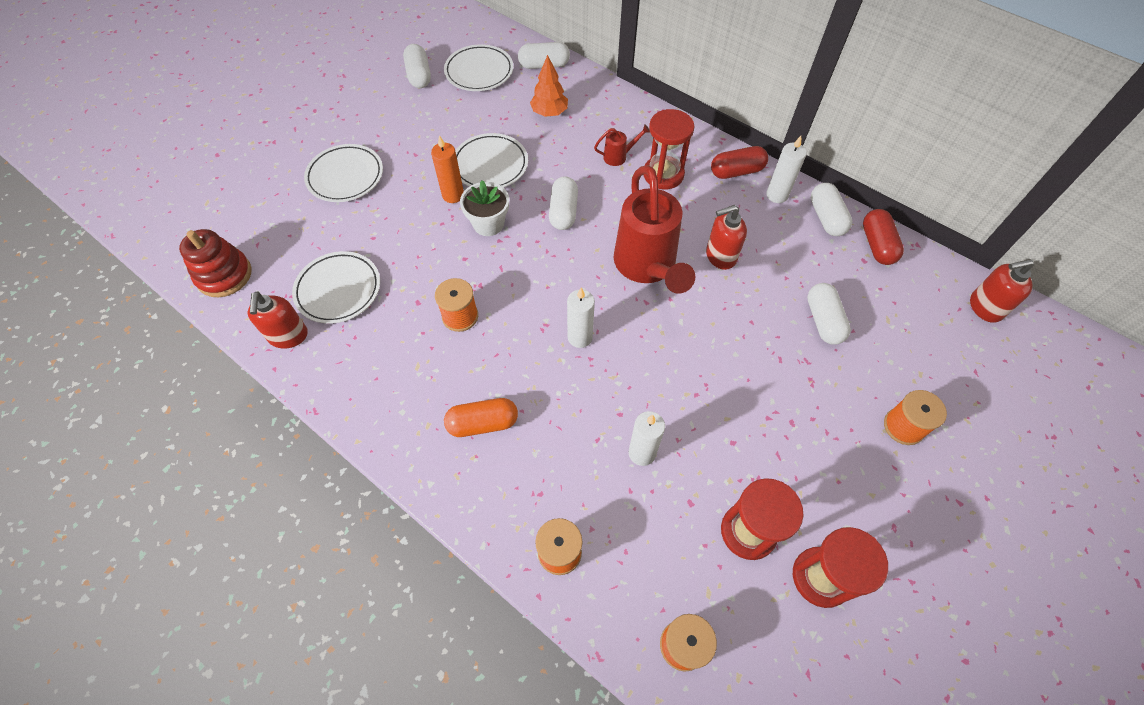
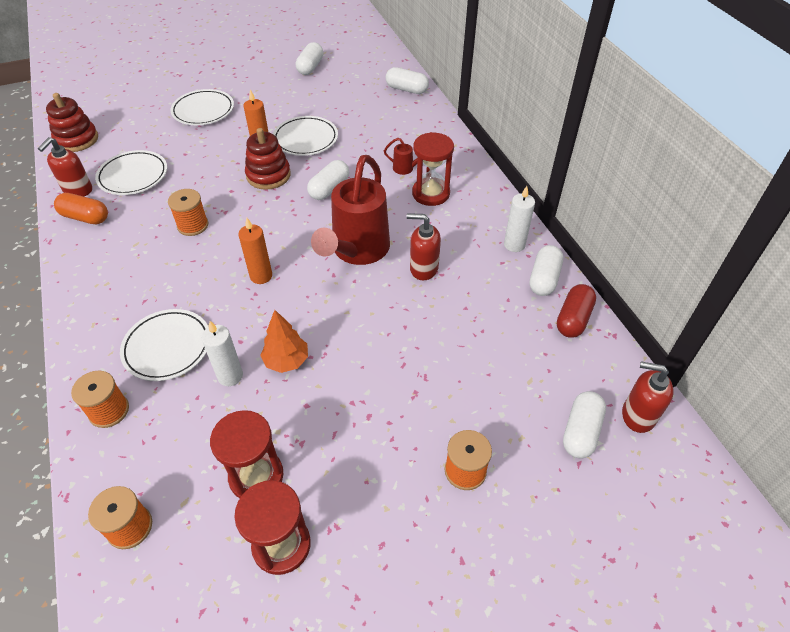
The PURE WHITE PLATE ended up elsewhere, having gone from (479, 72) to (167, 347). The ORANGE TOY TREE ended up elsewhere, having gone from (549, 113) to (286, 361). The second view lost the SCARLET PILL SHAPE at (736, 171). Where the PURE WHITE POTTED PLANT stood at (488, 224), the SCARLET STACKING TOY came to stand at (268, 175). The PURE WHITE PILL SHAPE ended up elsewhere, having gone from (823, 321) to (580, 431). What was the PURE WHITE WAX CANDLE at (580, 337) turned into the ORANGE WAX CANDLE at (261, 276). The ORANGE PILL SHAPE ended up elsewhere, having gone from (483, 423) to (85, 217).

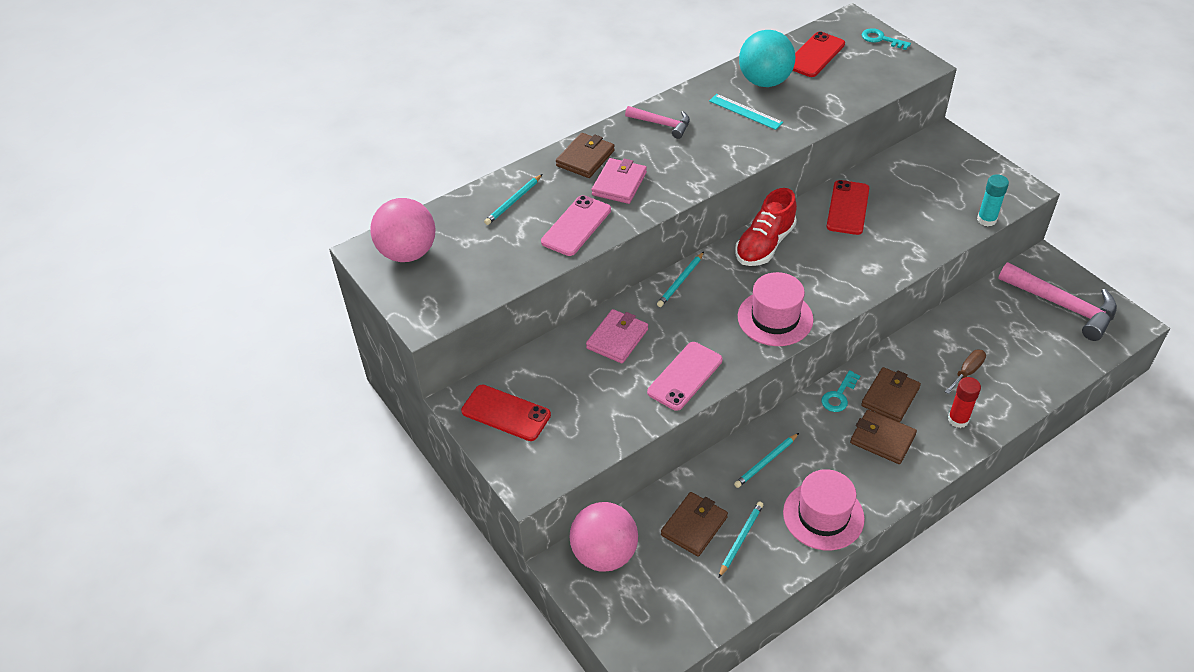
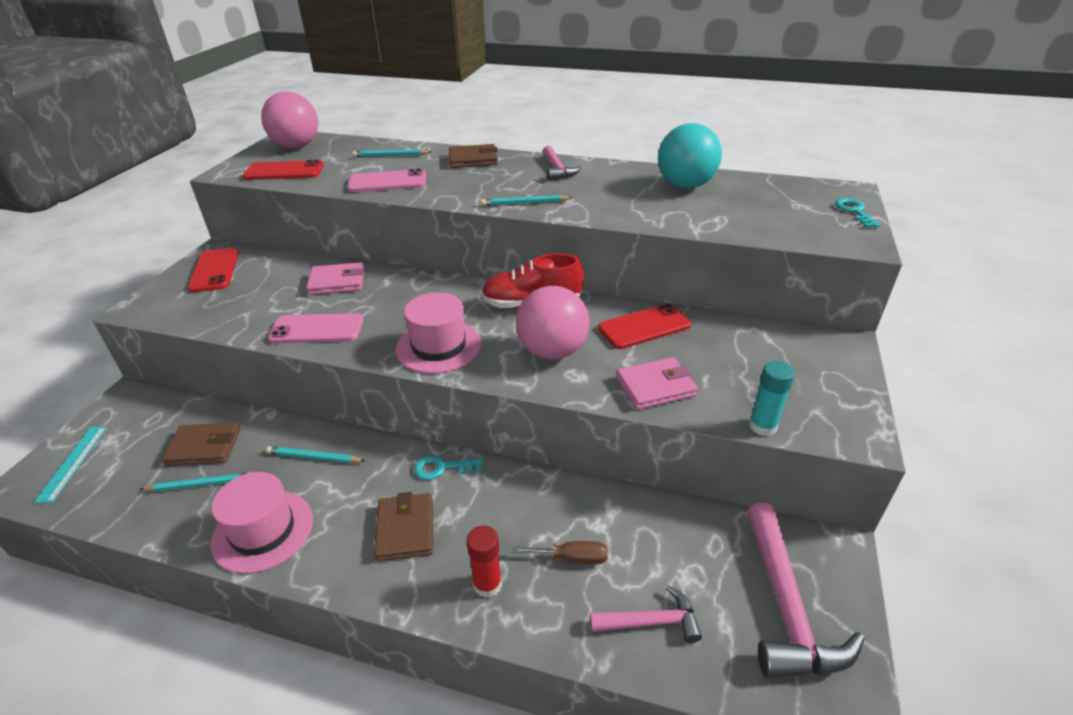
The SCARLET MOBILE PHONE ended up elsewhere, having gone from (815, 55) to (284, 171). The TEAL RULER ended up elsewhere, having gone from (745, 111) to (73, 463). The ROSY CARD WALLET ended up elsewhere, having gone from (619, 184) to (655, 387). The TEAL WOODEN PENCIL ended up elsewhere, having gone from (681, 281) to (524, 203). The second view lost the RUSSET CARD WALLET at (890, 397). The ROSY PLAY BALL ended up elsewhere, having gone from (604, 554) to (552, 351). The second view gained the ROSY HAMMER at (651, 622).

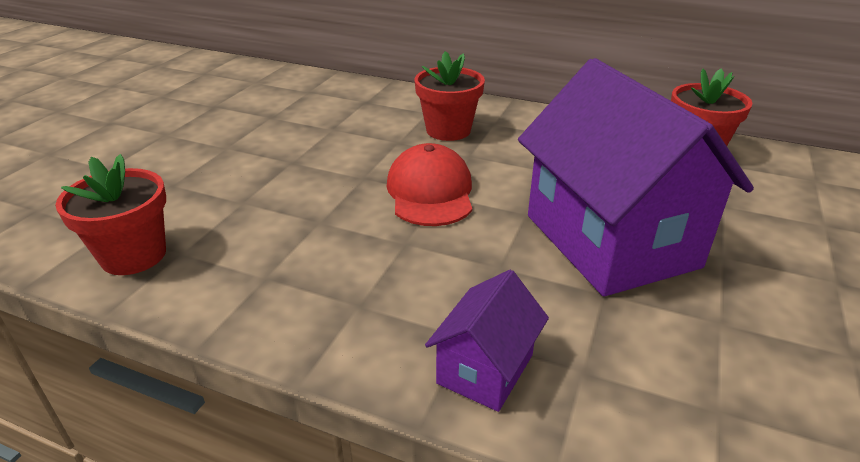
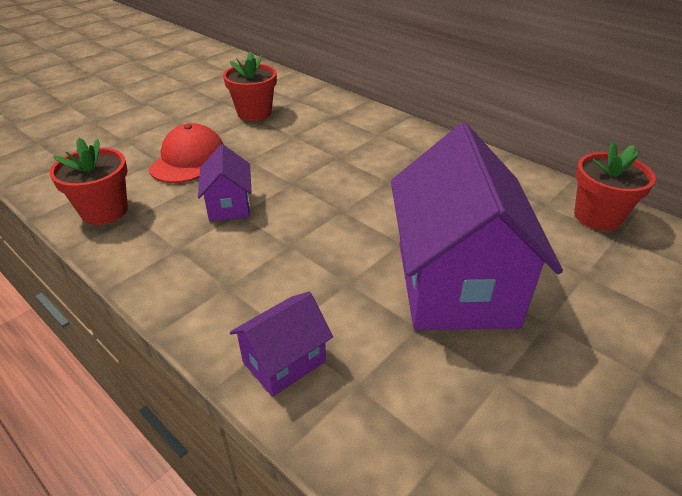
The SCARLET POTTED PLANT ended up elsewhere, having gone from (448, 130) to (254, 113). The SCARLET PEAKED CAP ended up elsewhere, having gone from (430, 192) to (188, 159). The second view gained the VIOLET HOUSE at (229, 205).

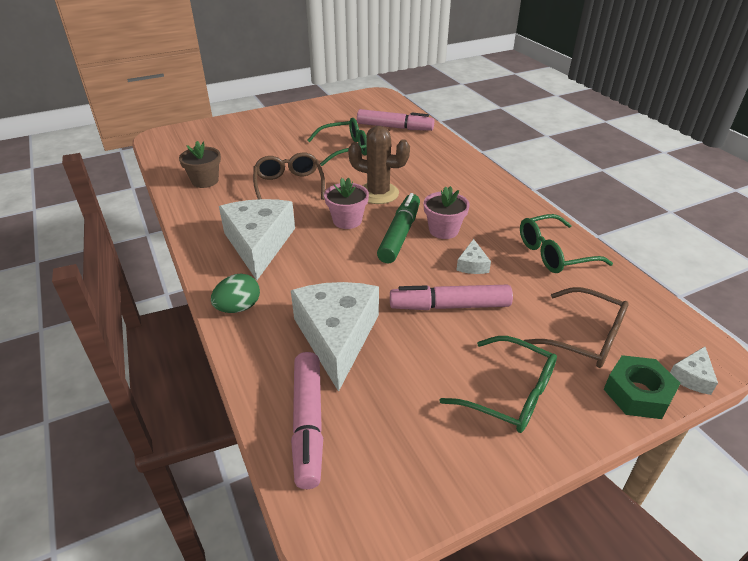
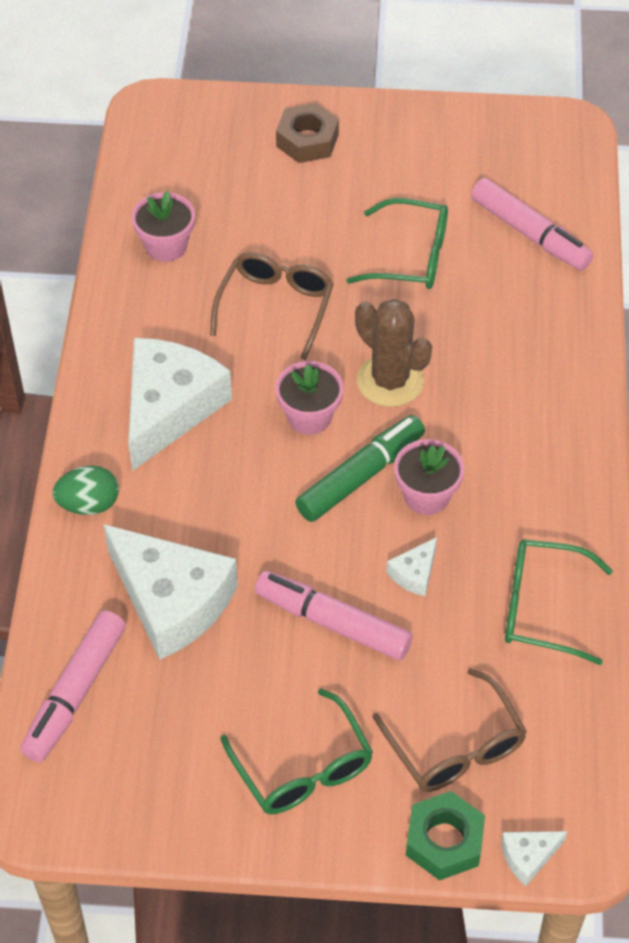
What was the RUSSET POTTED PLANT at (205, 181) turned into the ROSY POTTED PLANT at (166, 246). The PURE WHITE PIECE OF CHEESE at (336, 337) ended up facing another way, 105 degrees clockwise from before. The second view gained the RUSSET HEXAGON NUT at (307, 140).

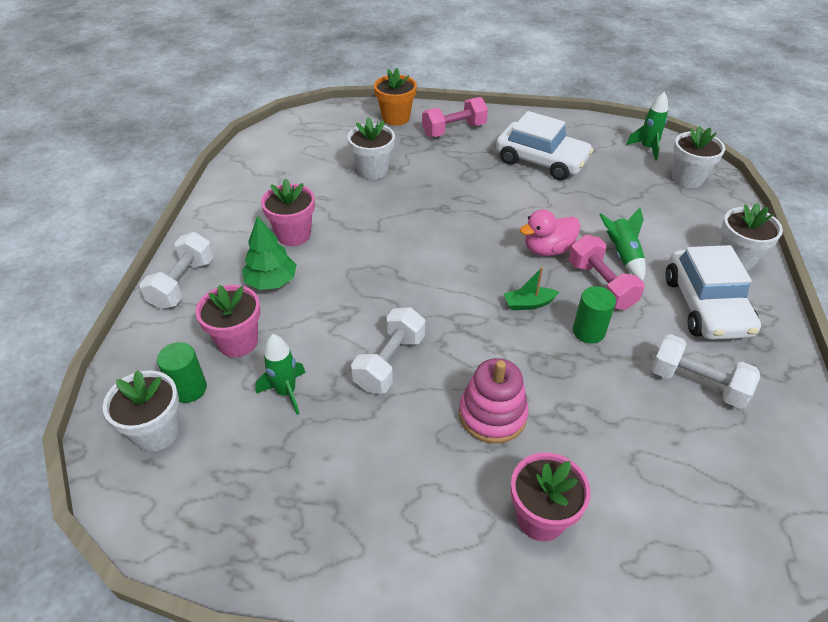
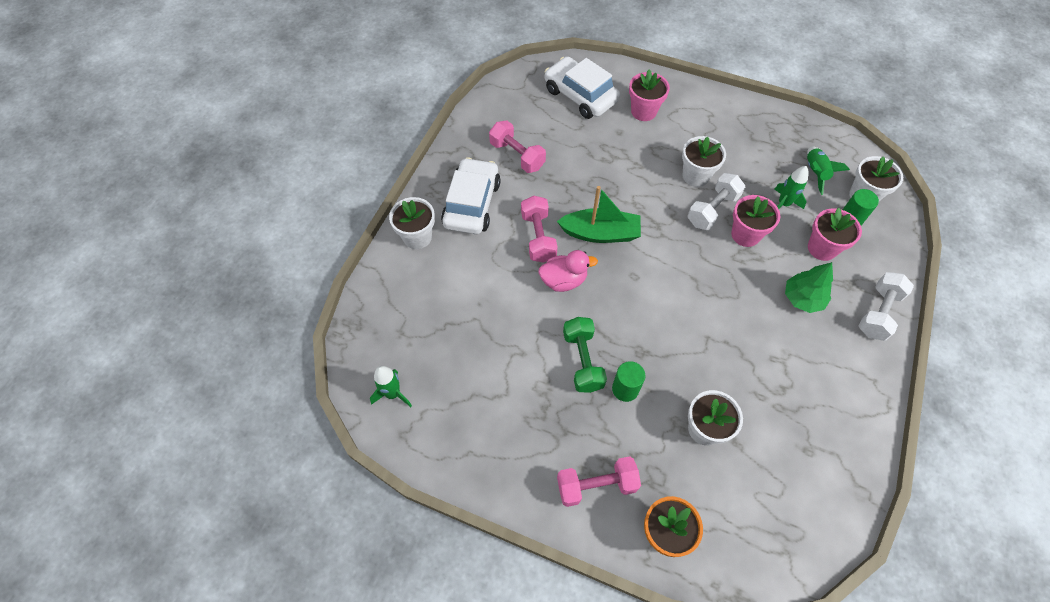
The PURE WHITE CAR ended up elsewhere, having gone from (541, 161) to (580, 95). The PURE WHITE POTTED PLANT ended up elsewhere, having gone from (687, 178) to (695, 176). The ROSY POTTED PLANT ended up elsewhere, having gone from (293, 235) to (745, 235). The GREEN SPACESHIP ended up elsewhere, having gone from (622, 255) to (815, 173). The size of the GREEN BOAT at (528, 304) changed by a factor of 1.95. The GREEN CYLINDER ended up elsewhere, having gone from (588, 331) to (625, 389). What was the PURE WHITE HAND WEIGHT at (697, 383) turned into the ROSY HAND WEIGHT at (517, 156). The second view lost the ROSY STACKING TOY at (492, 415). The second view gained the GREEN HAND WEIGHT at (583, 361).

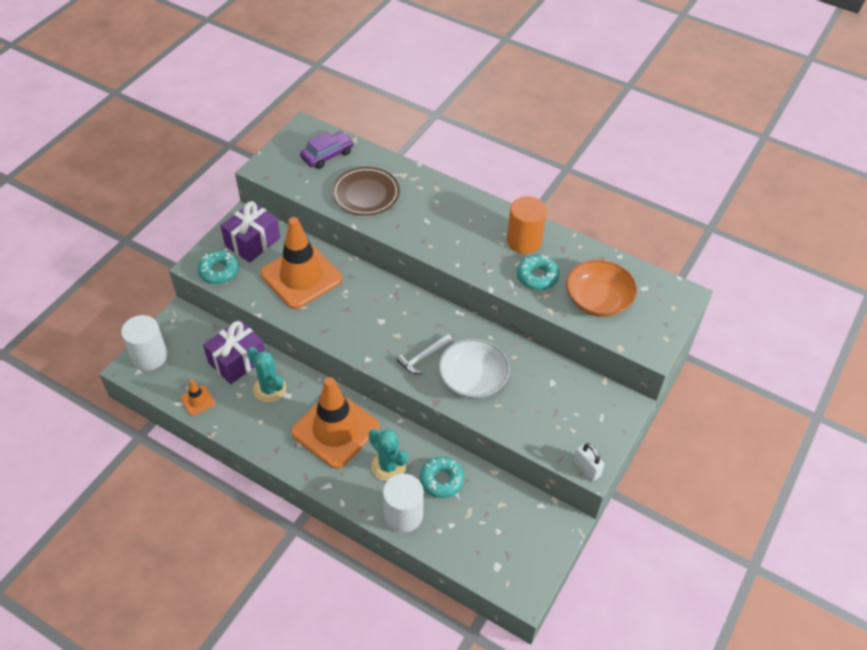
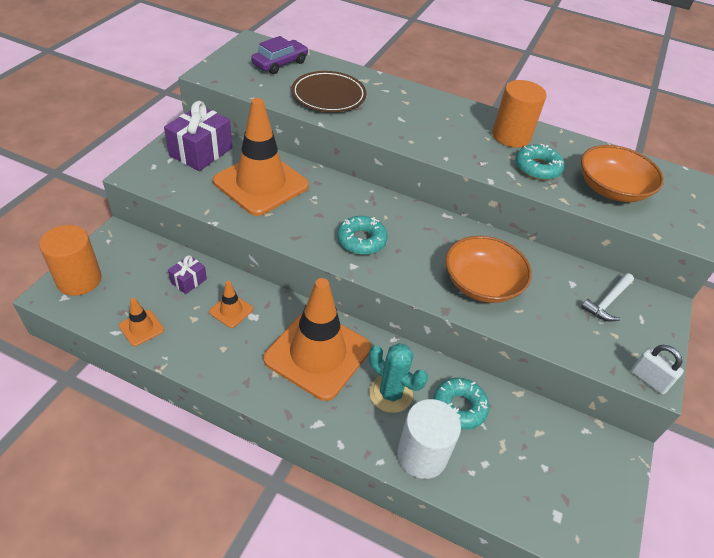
The TEAL DOUGHNUT ended up elsewhere, having gone from (219, 271) to (361, 240). What was the PURE WHITE CYLINDER at (149, 356) turned into the ORANGE CYLINDER at (79, 280). The size of the VIOLET PRESENT at (237, 360) changed by a factor of 0.51. The PURE WHITE HAMMER ended up elsewhere, having gone from (423, 357) to (608, 302). What was the PURE WHITE BOWL at (473, 379) turned into the ORANGE BOWL at (482, 284). Where the TEAL SAGUARO CACTUS stood at (269, 389), the ORANGE ROAD CONE came to stand at (231, 310).

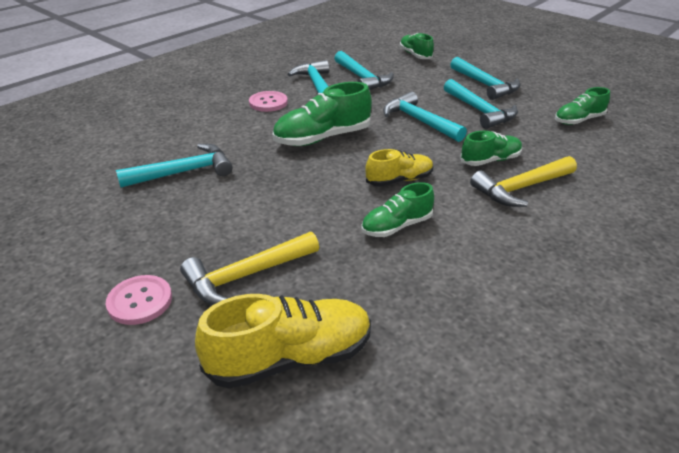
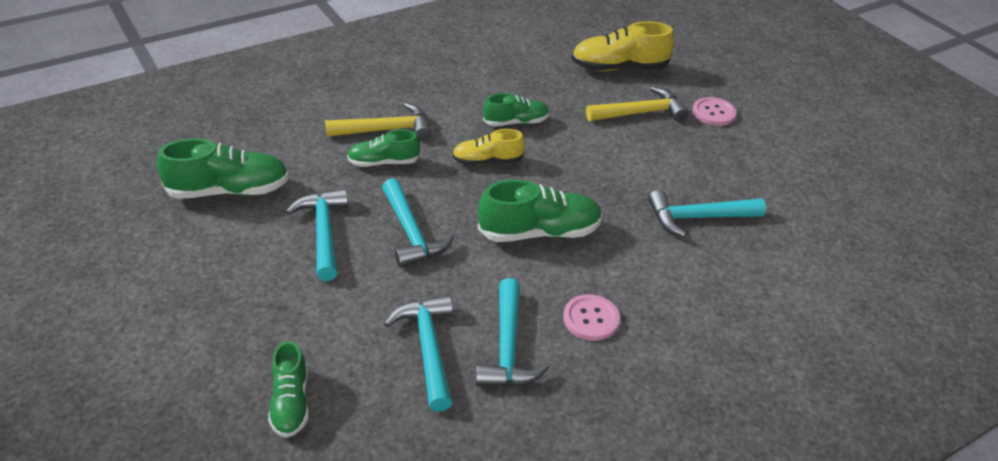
The second view lost the TEAL HAMMER at (485, 85). The size of the GREEN SHOE at (578, 120) changed by a factor of 1.60.

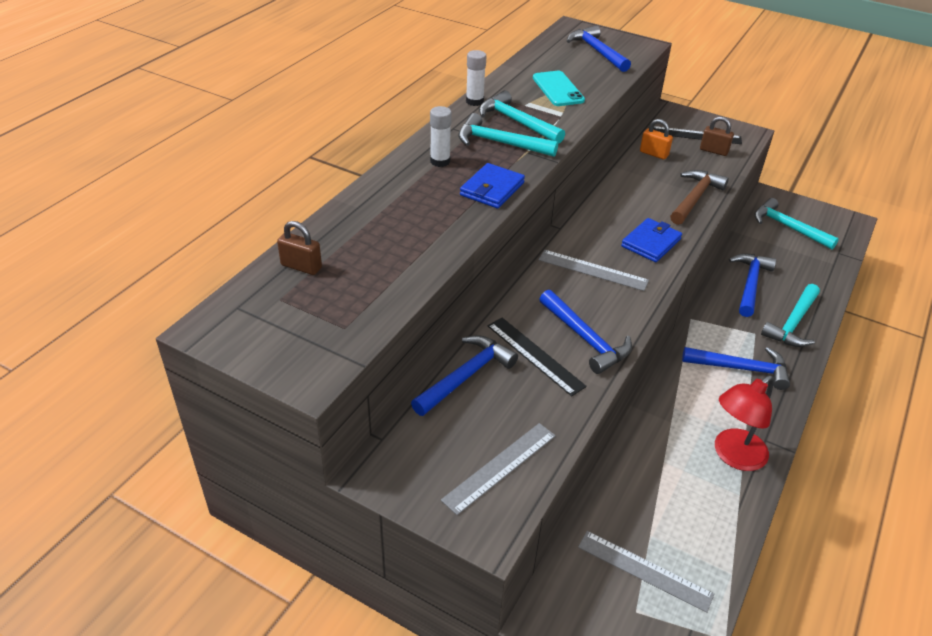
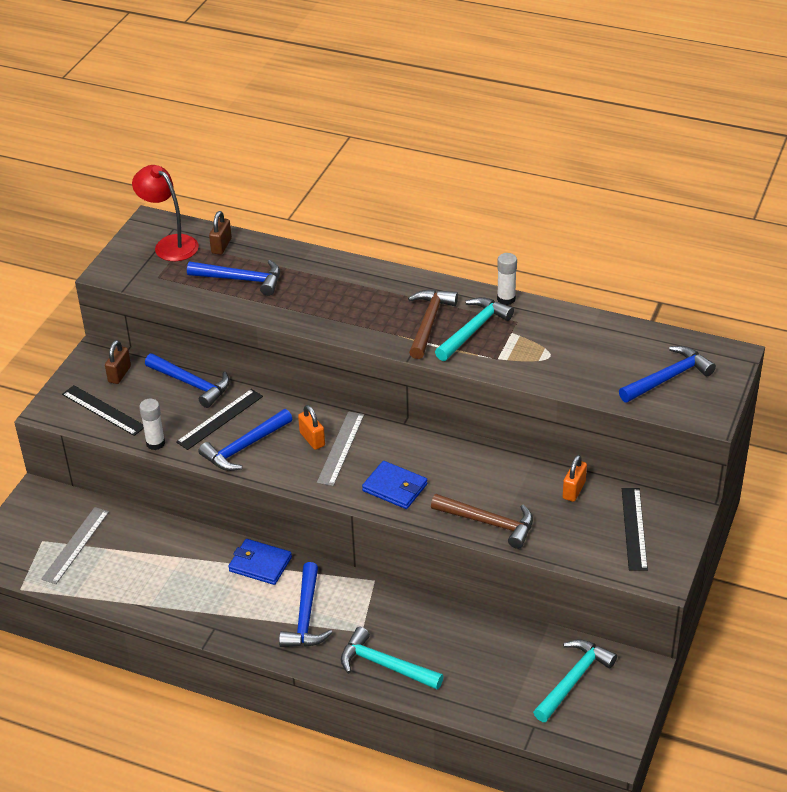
The second view lost the TEAL MOBILE PHONE at (558, 89). The PURE WHITE STICK OF GLUE ended up elsewhere, having gone from (440, 161) to (155, 443). What was the TEAL HAMMER at (500, 143) turned into the RUSSET HAMMER at (429, 323). The RUSSET SMALL LOCK ended up elsewhere, having gone from (714, 151) to (119, 374). The BLUE CARD WALLET ended up elsewhere, having gone from (492, 189) to (260, 564). The BLUE HAMMER ended up elsewhere, having gone from (750, 284) to (241, 280). The SCARLET LAMP ended up elsewhere, having gone from (733, 456) to (170, 244). What was the GREY RULER at (500, 467) turned into the JET-BLACK RULER at (103, 410). The second view gained the ORANGE SMALL LOCK at (312, 439).

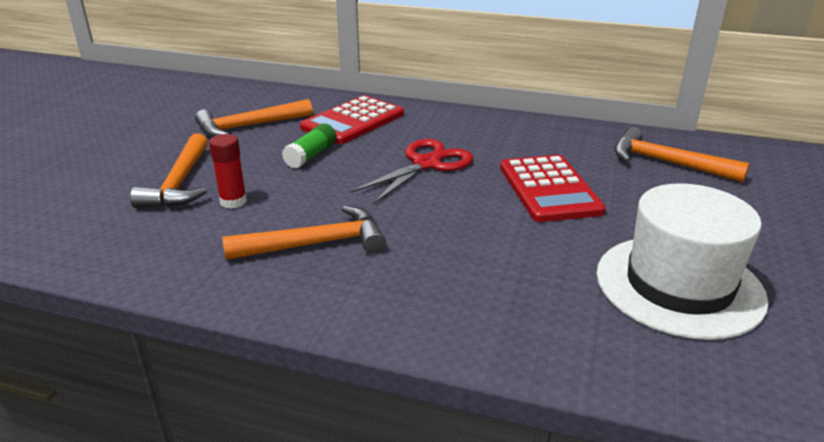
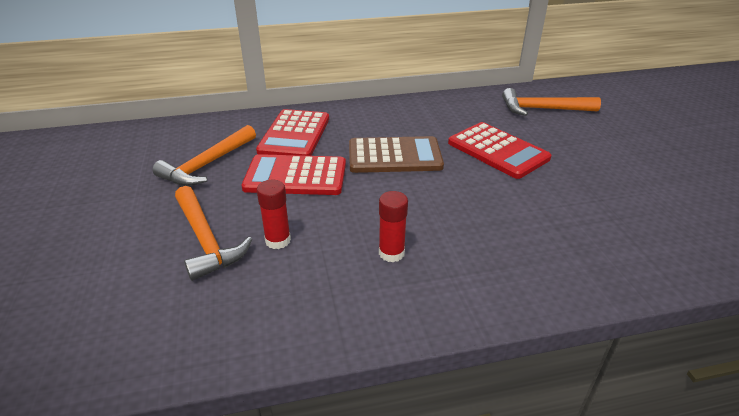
Where the GREEN STICK OF GLUE stood at (311, 155), the SCARLET CALCULATOR came to stand at (295, 176). Where the SCARLET SHEARS stood at (426, 164), the RUSSET CALCULATOR came to stand at (394, 156). The second view lost the PURE WHITE TOP HAT at (678, 285). Where the ORANGE HAMMER stood at (316, 244), the SCARLET STICK OF GLUE came to stand at (391, 253).

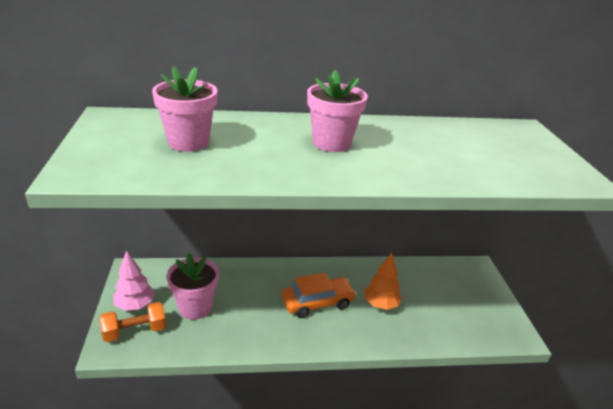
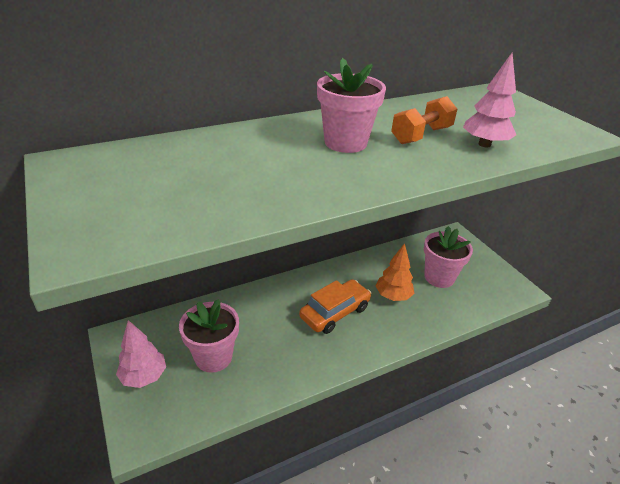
The ROSY POTTED PLANT ended up elsewhere, having gone from (188, 142) to (439, 277). The ORANGE HAND WEIGHT ended up elsewhere, having gone from (135, 331) to (421, 135). The second view gained the ROSY TOY TREE at (484, 144).

